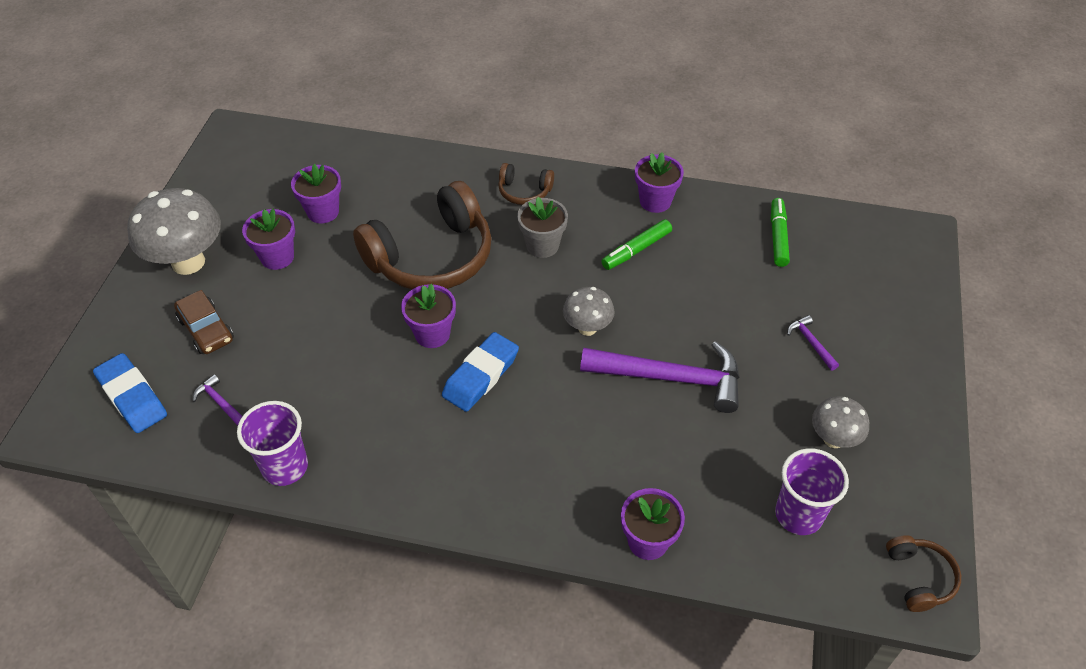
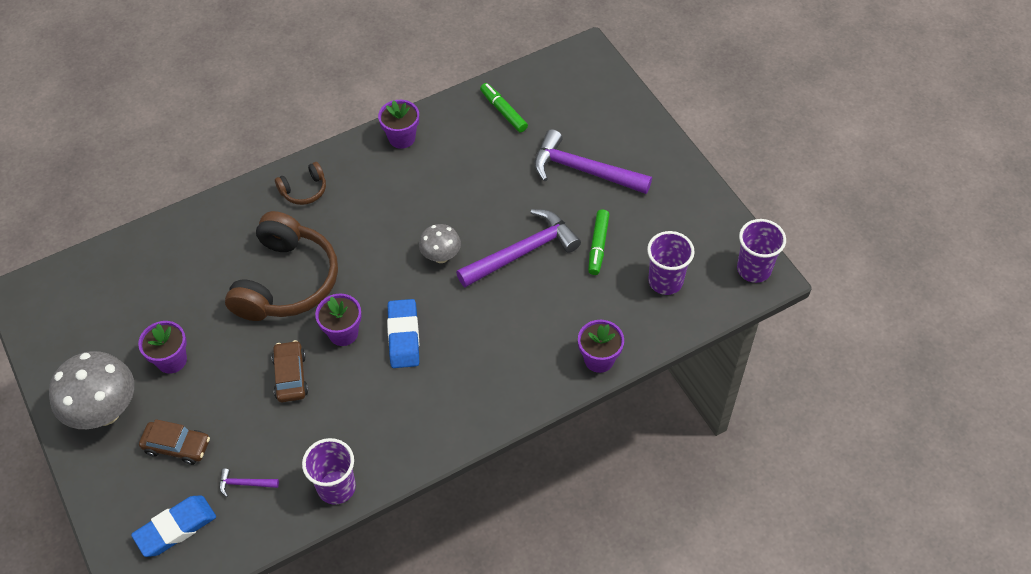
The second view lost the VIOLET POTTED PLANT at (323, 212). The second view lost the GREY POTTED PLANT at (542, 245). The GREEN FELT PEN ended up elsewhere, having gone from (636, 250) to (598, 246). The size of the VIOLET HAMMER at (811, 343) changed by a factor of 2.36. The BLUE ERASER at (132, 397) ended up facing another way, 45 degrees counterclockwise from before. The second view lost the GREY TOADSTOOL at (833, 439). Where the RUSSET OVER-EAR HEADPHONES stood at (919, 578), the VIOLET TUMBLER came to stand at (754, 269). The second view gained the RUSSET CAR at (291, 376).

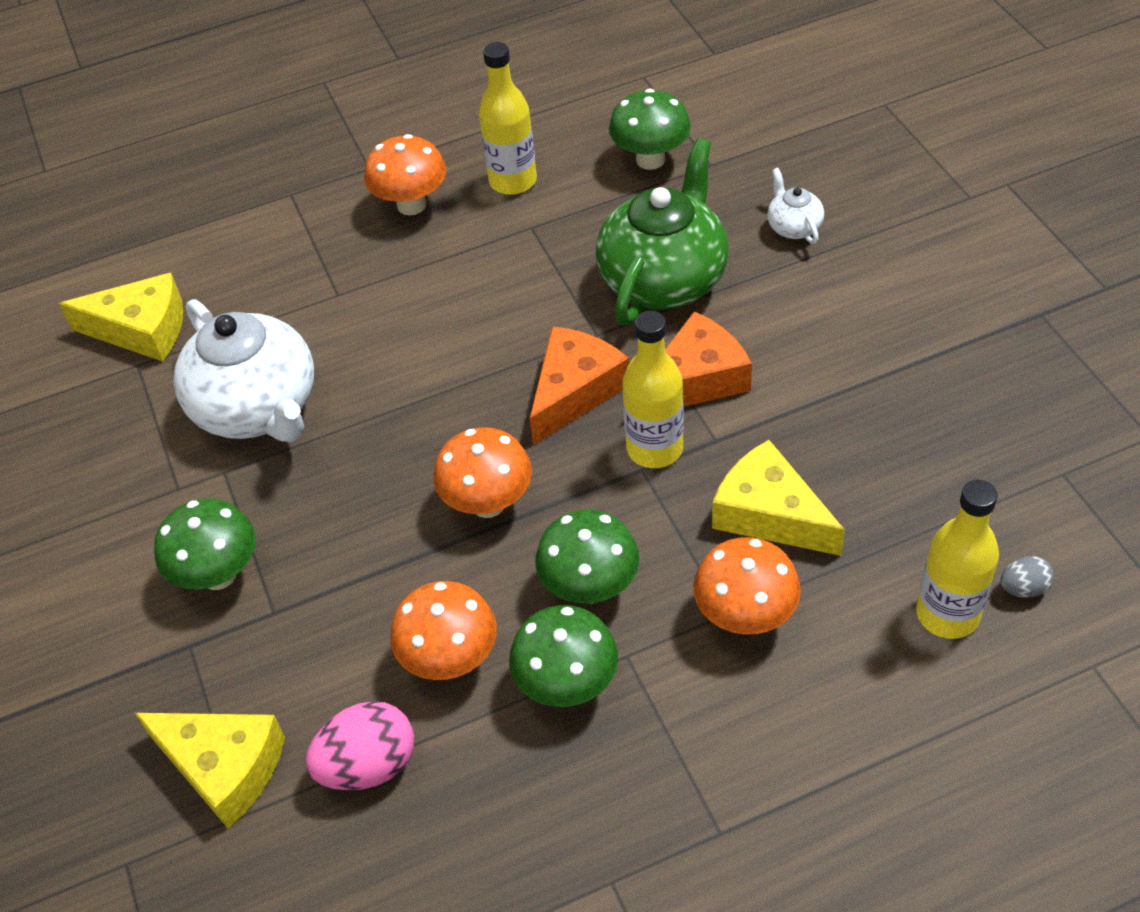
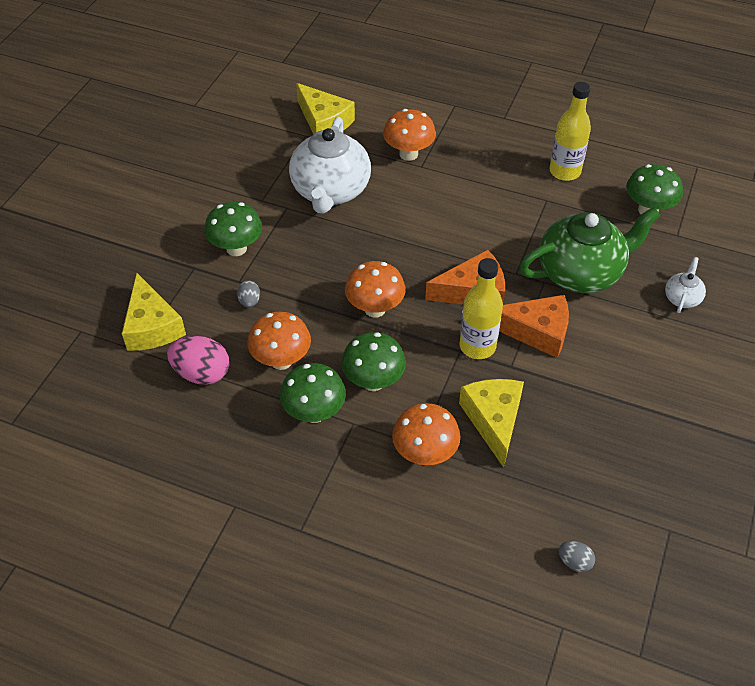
The ORANGE TOADSTOOL ended up elsewhere, having gone from (411, 205) to (408, 154). The second view lost the YELLOW DRINK BOTTLE at (947, 614). The second view gained the GREY TOY EGG at (249, 301).

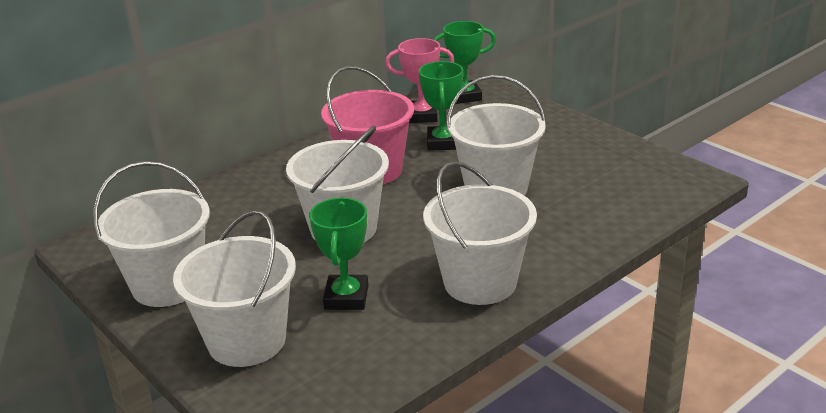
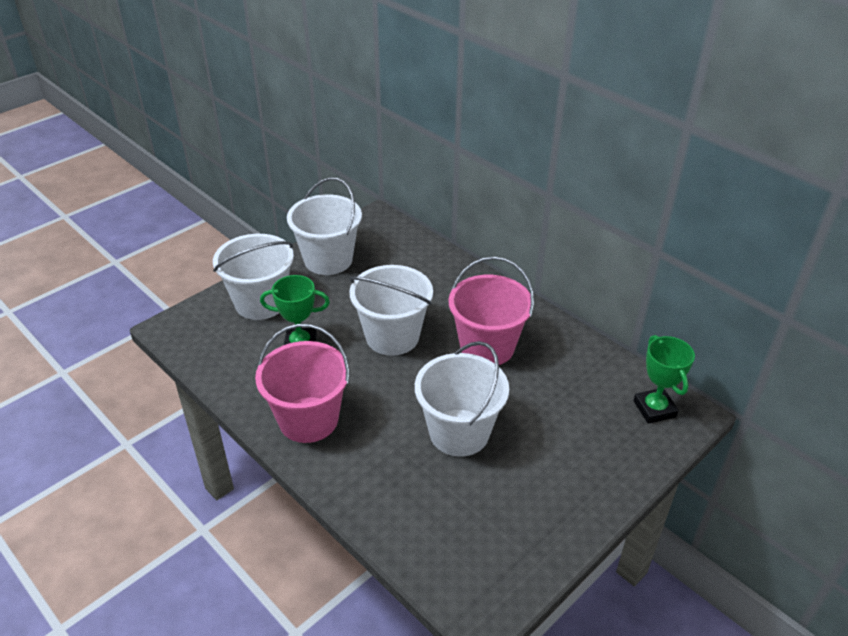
The second view lost the ROSY TROPHY at (422, 116). The second view lost the GREEN TROPHY at (443, 142). What was the PURE WHITE BUCKET at (480, 282) turned into the ROSY BUCKET at (308, 419).

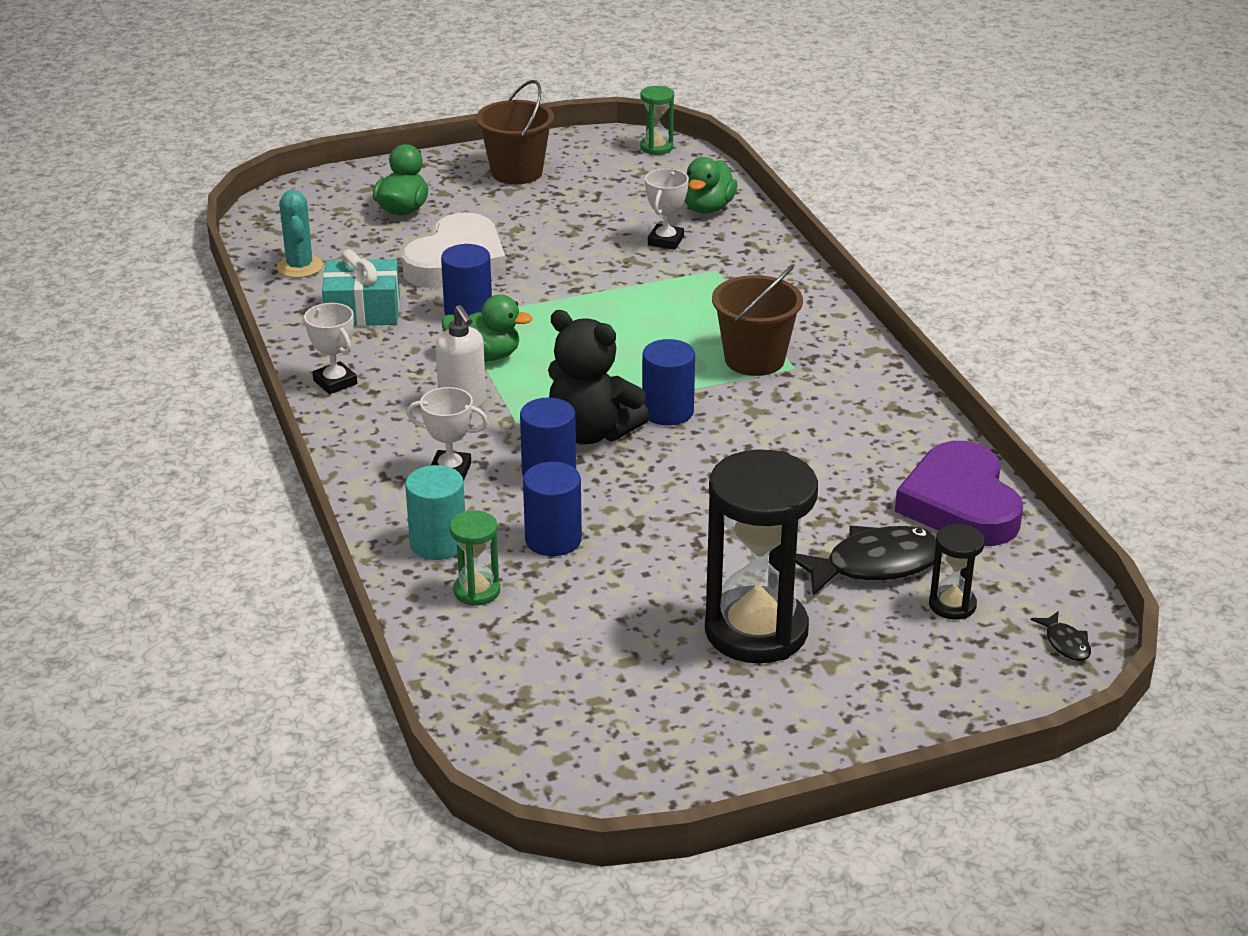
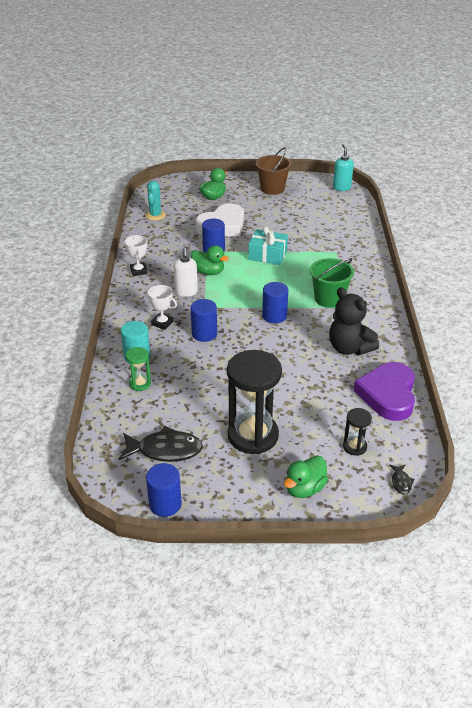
Where the GREEN SAND TIMER stood at (656, 147), the TEAL PUMP BOTTLE came to stand at (341, 188). The GREEN RUBBER DUCK ended up elsewhere, having gone from (707, 208) to (304, 488). The second view lost the PURE WHITE TROPHY at (666, 241). The TEAL PRESENT ended up elsewhere, having gone from (363, 310) to (267, 255). What was the RUSSET BUCKET at (754, 359) turned into the GREEN BUCKET at (329, 299). The JET-BLACK STUFFED BEAR ended up elsewhere, having gone from (591, 432) to (349, 348). The BLUE CYLINDER ended up elsewhere, having gone from (553, 539) to (165, 504). The JET-BLACK FISH FIGURE ended up elsewhere, having gone from (875, 565) to (165, 450).

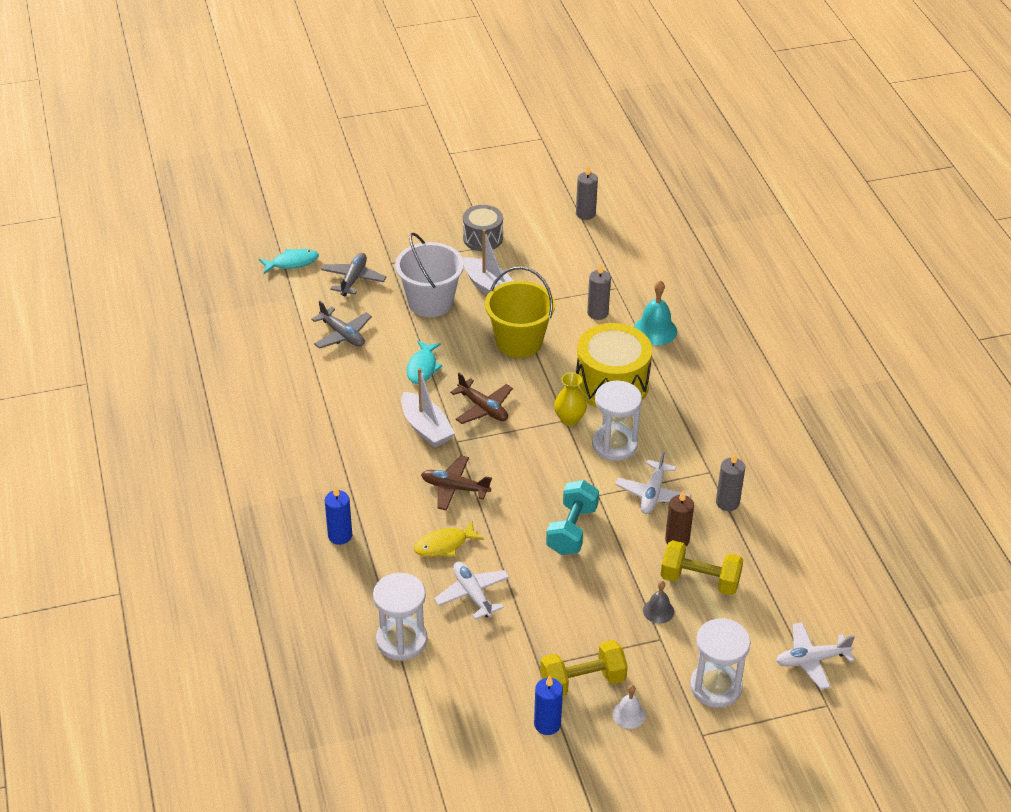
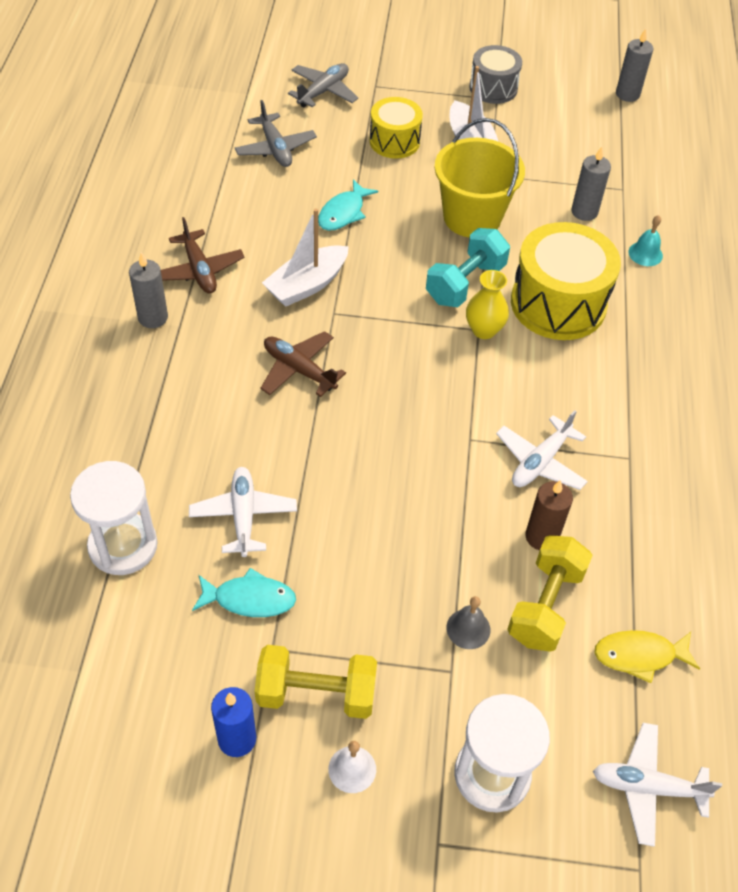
Where the PURE WHITE BUCKET stood at (430, 302), the YELLOW TOY DRUM came to stand at (394, 141). The TEAL FISH FIGURE ended up elsewhere, having gone from (292, 263) to (249, 599). The size of the TEAL BELL at (655, 330) changed by a factor of 0.61. The PURE WHITE BOAT at (426, 428) ended up facing another way, 60 degrees clockwise from before. The RUSSET PLANE ended up elsewhere, having gone from (483, 408) to (199, 270). The second view lost the PURE WHITE SAND TIMER at (614, 445). The GREY WAX CANDLE ended up elsewhere, having gone from (727, 502) to (153, 317). The TEAL HAND WEIGHT ended up elsewhere, having gone from (572, 530) to (465, 283). The second view lost the BLUE WAX CANDLE at (340, 536). The YELLOW FISH FIGURE ended up elsewhere, having gone from (444, 545) to (639, 655). The YELLOW HAND WEIGHT at (700, 580) ended up facing another way, 75 degrees clockwise from before.

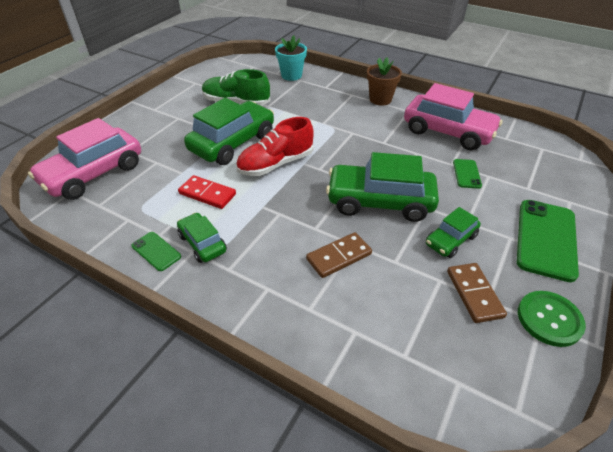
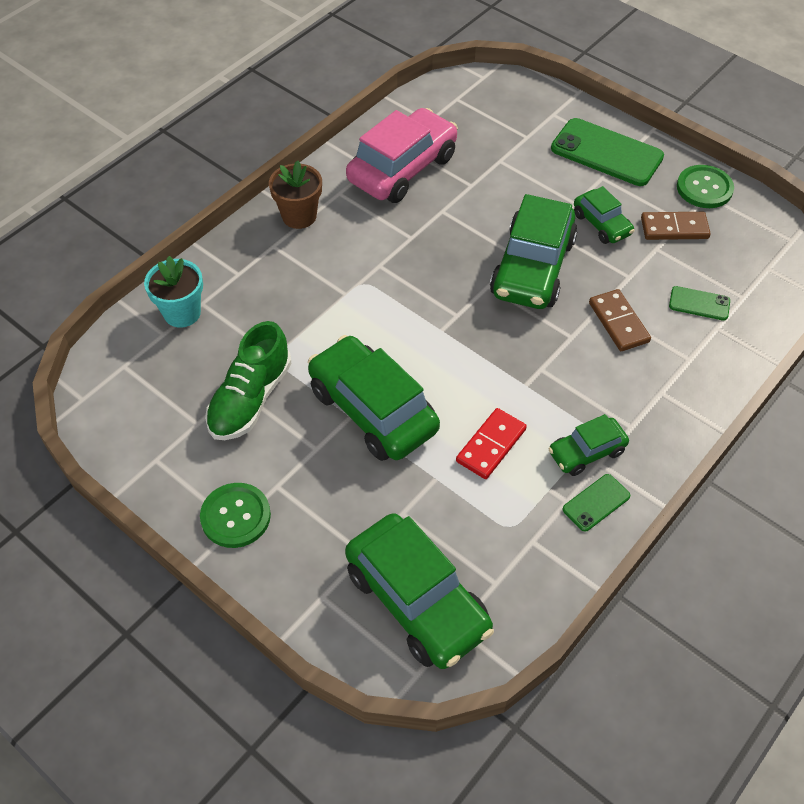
The second view lost the SCARLET SHOE at (276, 164). What was the ROSY CAR at (93, 174) turned into the GREEN CAR at (417, 601). The GREEN MOBILE PHONE ended up elsewhere, having gone from (466, 174) to (699, 303). The second view gained the GREEN SHIRT BUTTON at (235, 516).

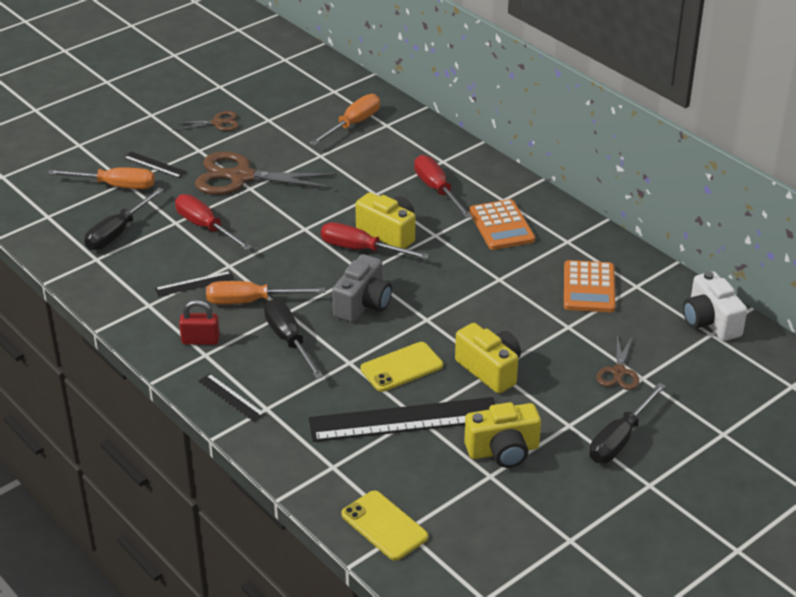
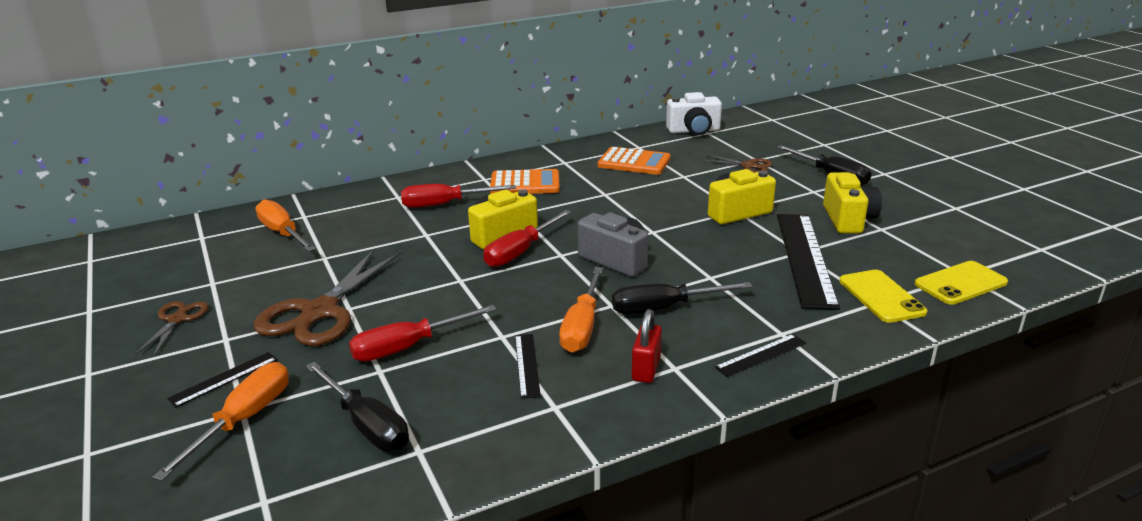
The YELLOW MOBILE PHONE ended up elsewhere, having gone from (401, 367) to (881, 296).

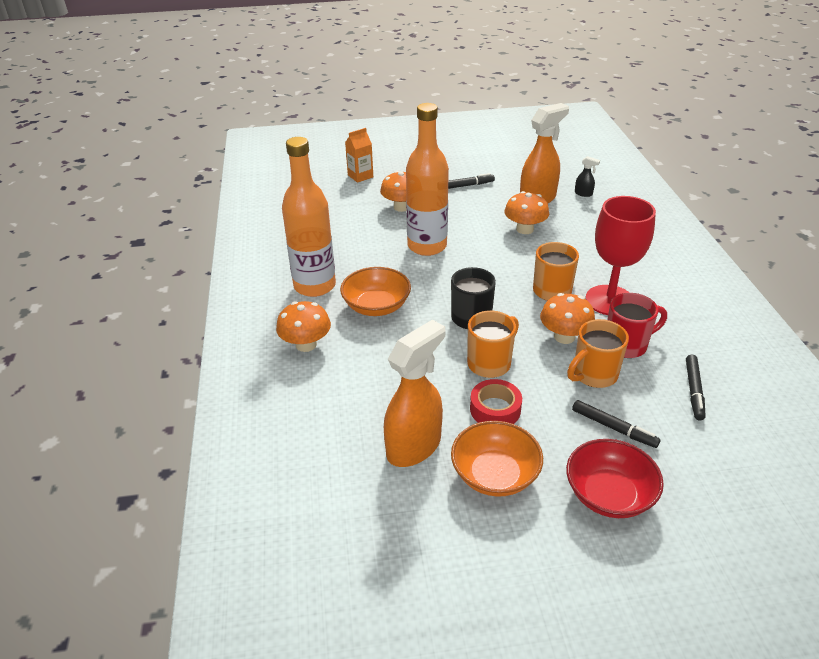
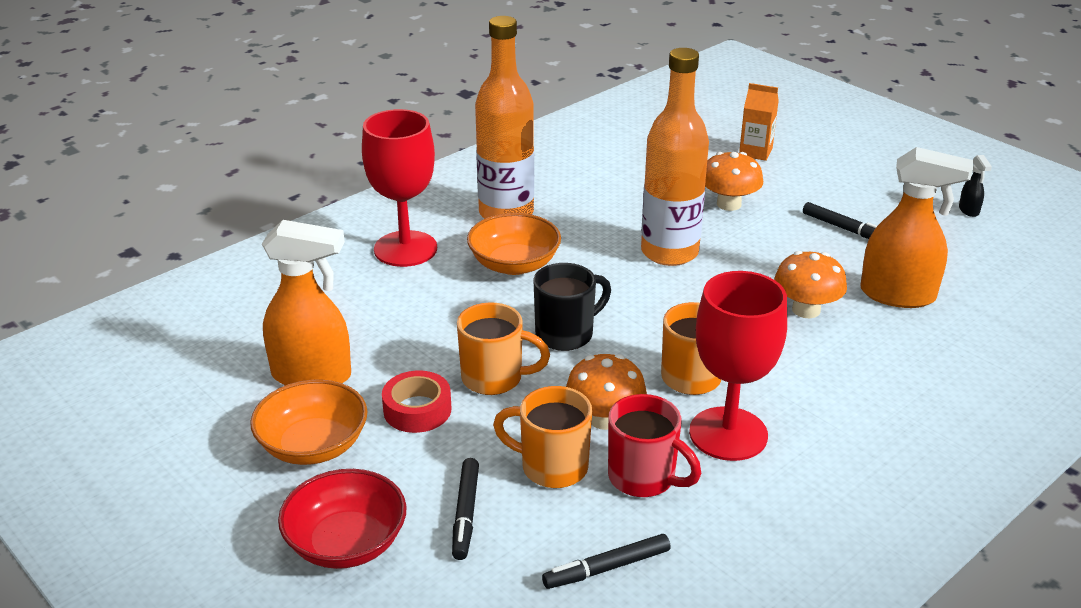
The JET-BLACK SPRAY BOTTLE ended up elsewhere, having gone from (583, 194) to (969, 210). Where the ORANGE TOADSTOOL stood at (306, 344), the SCARLET GOBLET came to stand at (405, 249).

